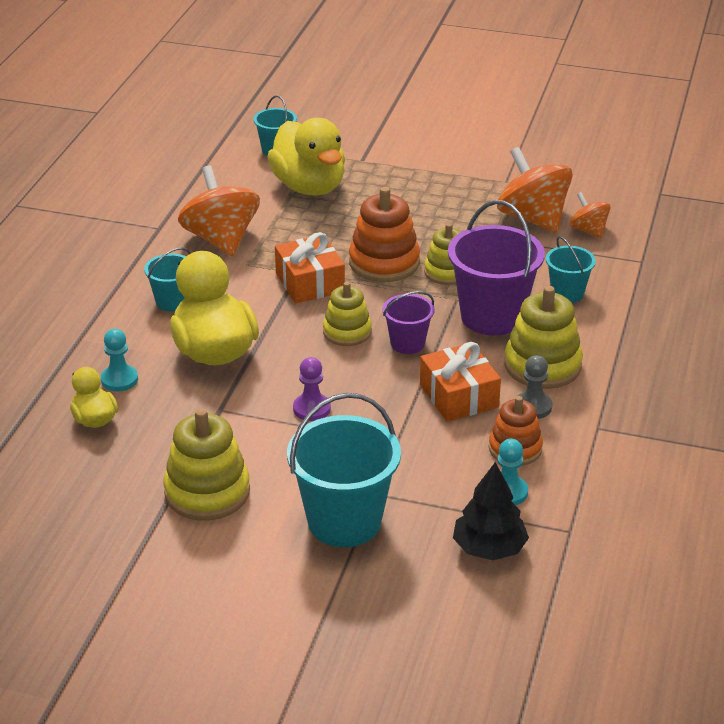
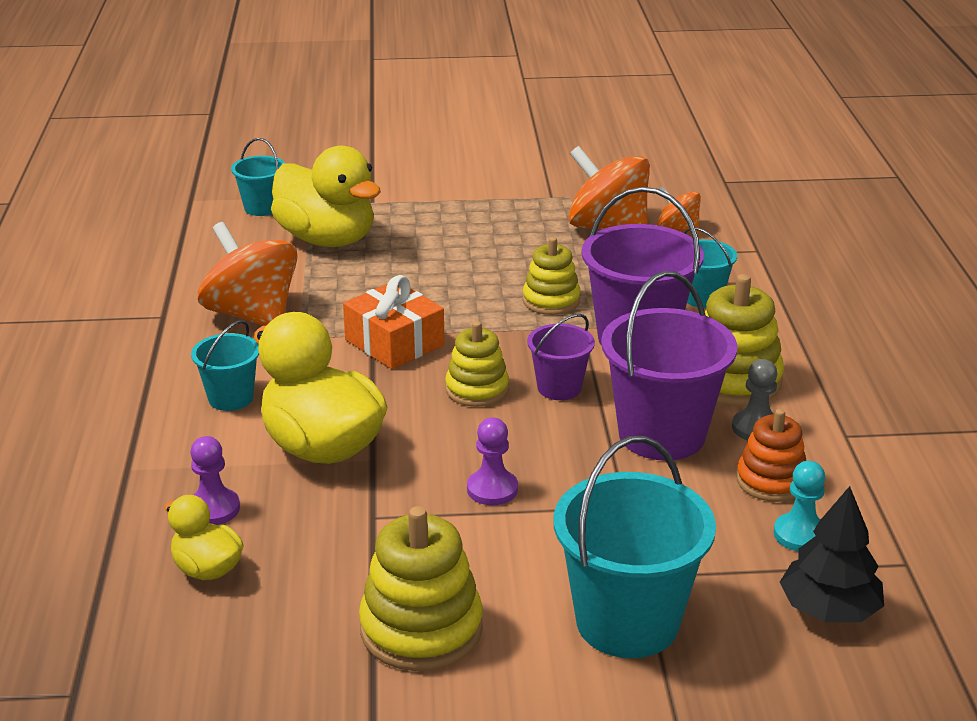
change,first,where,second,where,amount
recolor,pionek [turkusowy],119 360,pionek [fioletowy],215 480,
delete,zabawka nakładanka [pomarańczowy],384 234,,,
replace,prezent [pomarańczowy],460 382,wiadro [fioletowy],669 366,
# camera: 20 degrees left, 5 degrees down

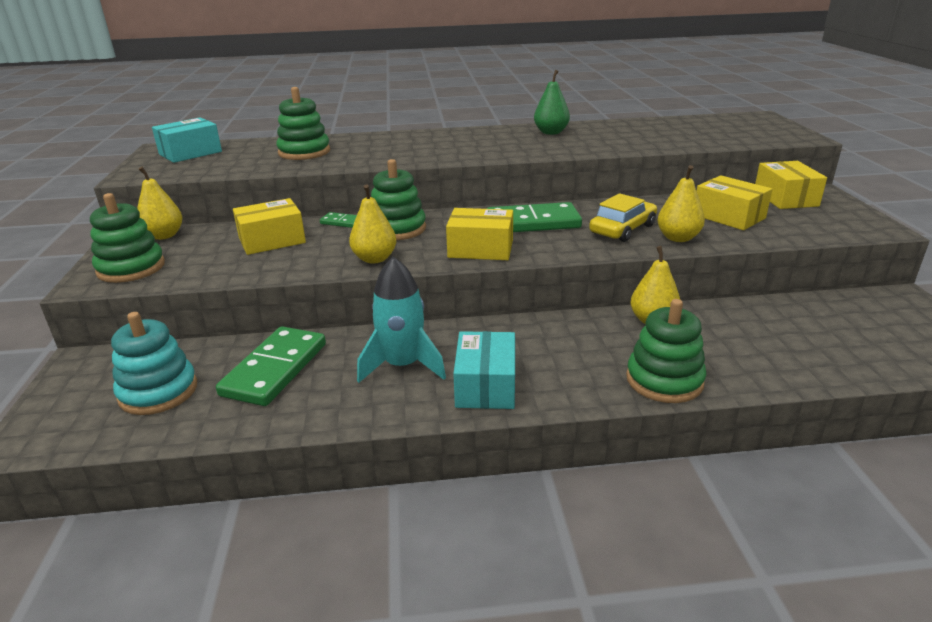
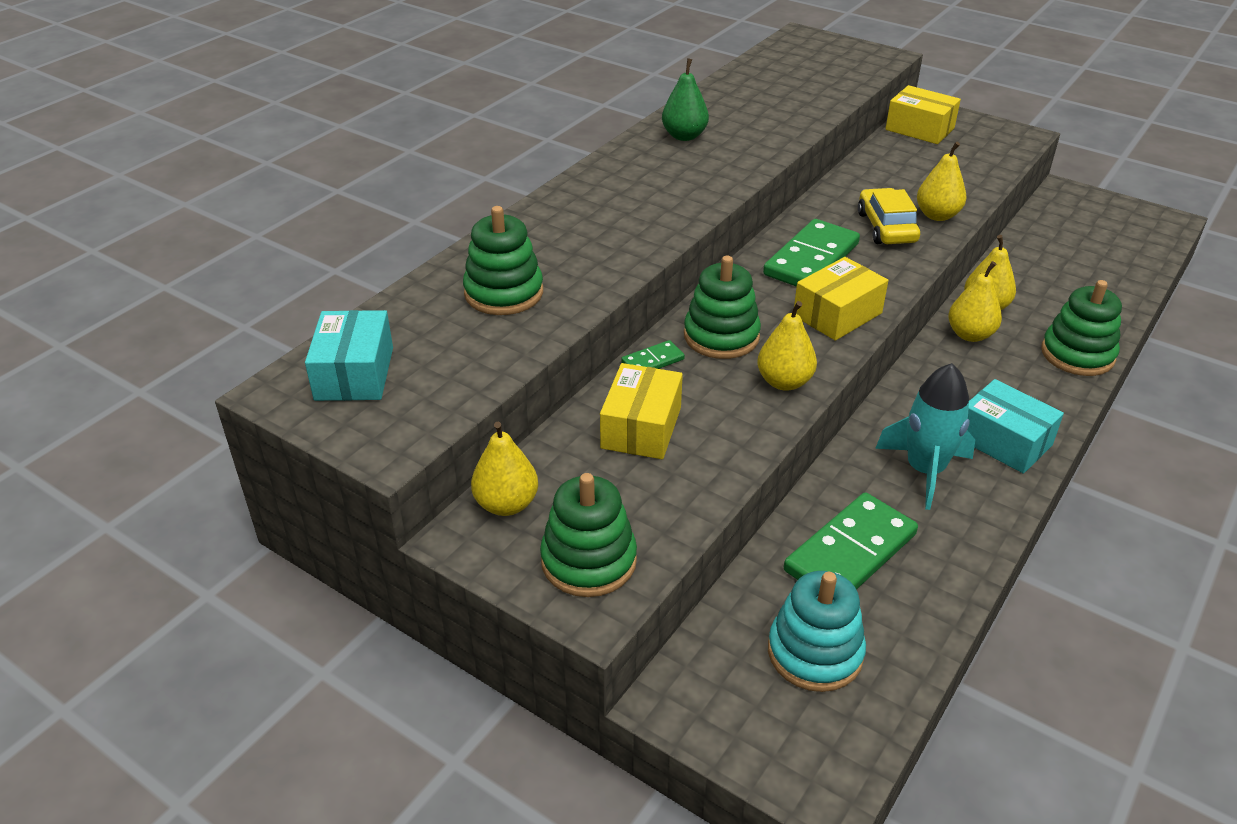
change,first,where,second,where,amount
rotate,kostka domina [zielony],271 366,,851 541,75 degrees clockwise
delete,pudełko [żółty],734 202,,,
insert,,,gruszka [żółty],975 301,
# camera: 50 degrees left, 10 degrees up

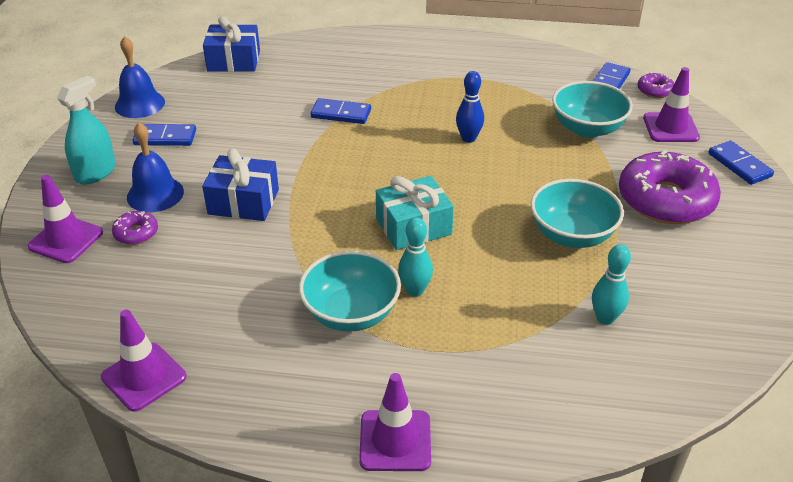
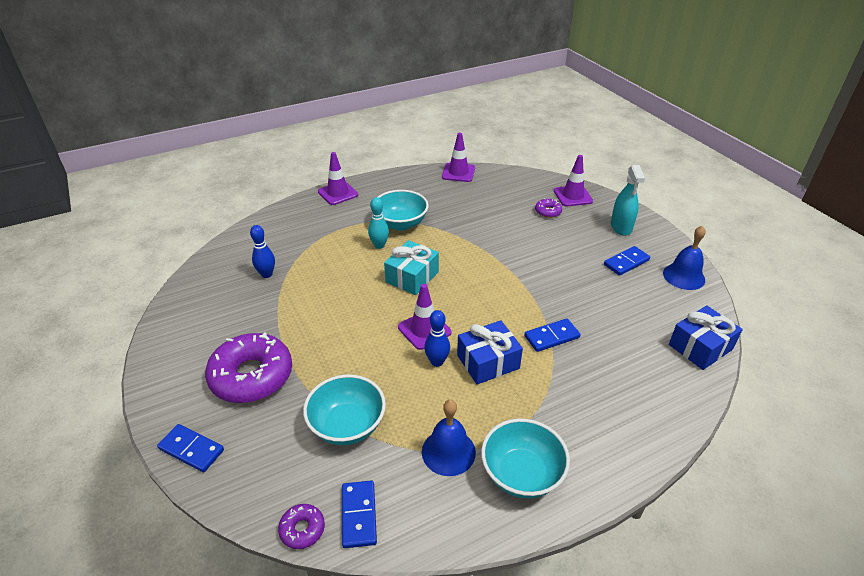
change,first,where,second,where,amount
move,dzwonek [niebieski],155 167,,449 438,
move,prezent [niebieski],240 185,,490 352,
move,miska [turkusowy],577 213,,525 458,
recolor,kręgiel [turkusowy],611 284,kręgiel [niebieski],262 251,
move,pachołek [fioletowy],671 104,,424 317,
# camera: 145 degrees right, 0 degrees up

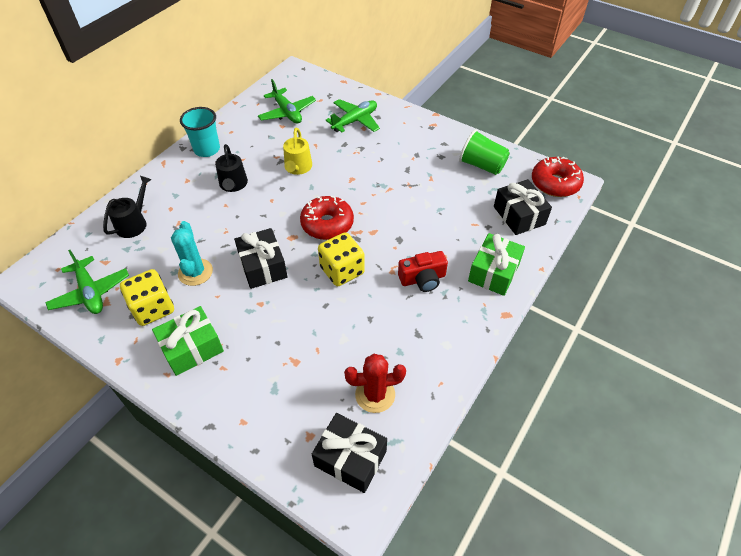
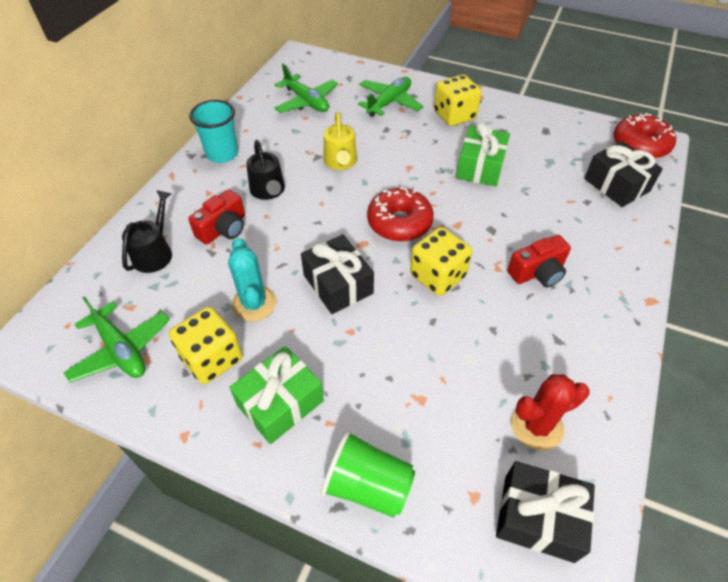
change,first,where,second,where,amount
move,szklanka [zielony],484 152,,368 474,
move,prezent [zielony],496 264,,483 154,
insert,,,aparat fotograficzny [czerwony],216 217,
insert,,,kostka do gry [żółty],458 100,
# camera: 10 degrees left, 0 degrees up

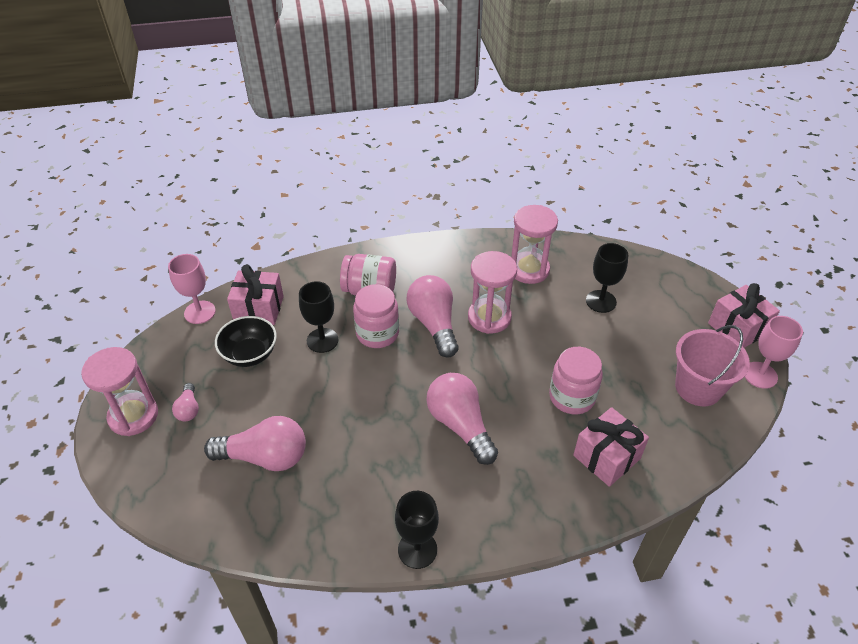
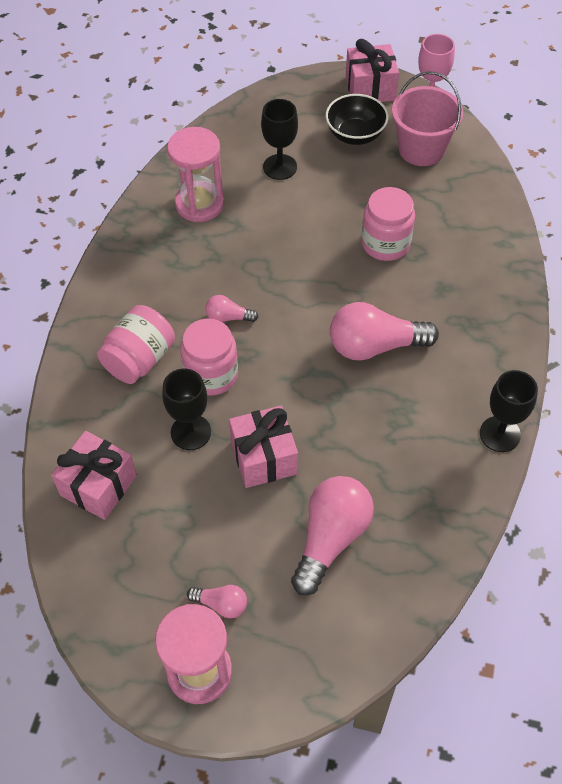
change,first,where,second,where,amount
delete,kielich [różowy],192 289,,,
move,miska [czarny],246 341,,357 119,
resize,żarówka [różowy],432 316,,231 308,x0.49
delete,klepsydra [różowy],492 292,,,
move,prezent [różowy],611 447,,263 447,
# camera: 65 degrees left, 10 degrees up

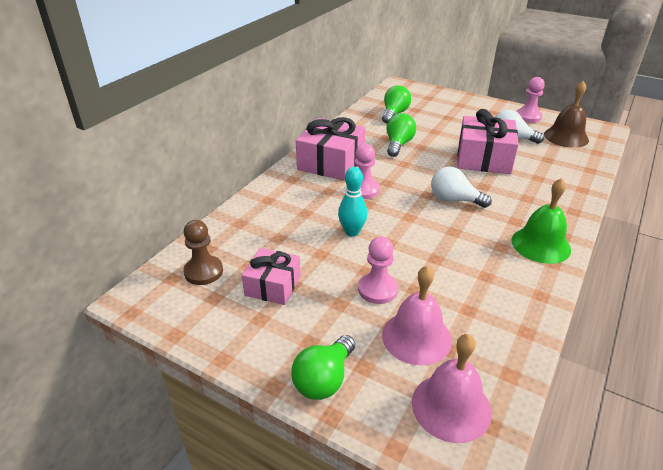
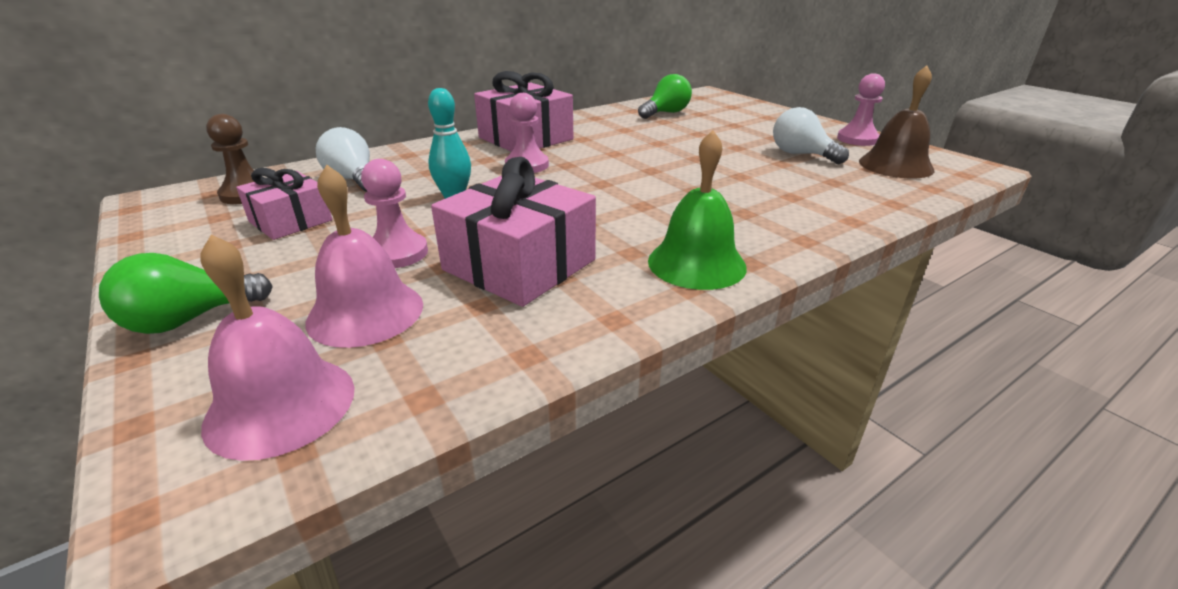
change,first,where,second,where,amount
delete,żarówka [zielony],401 135,,,
move,żarówka [biały],461 187,,343 159,
move,prezent [różowy],488 141,,513 232,
# camera: 25 degrees right, 5 degrees down

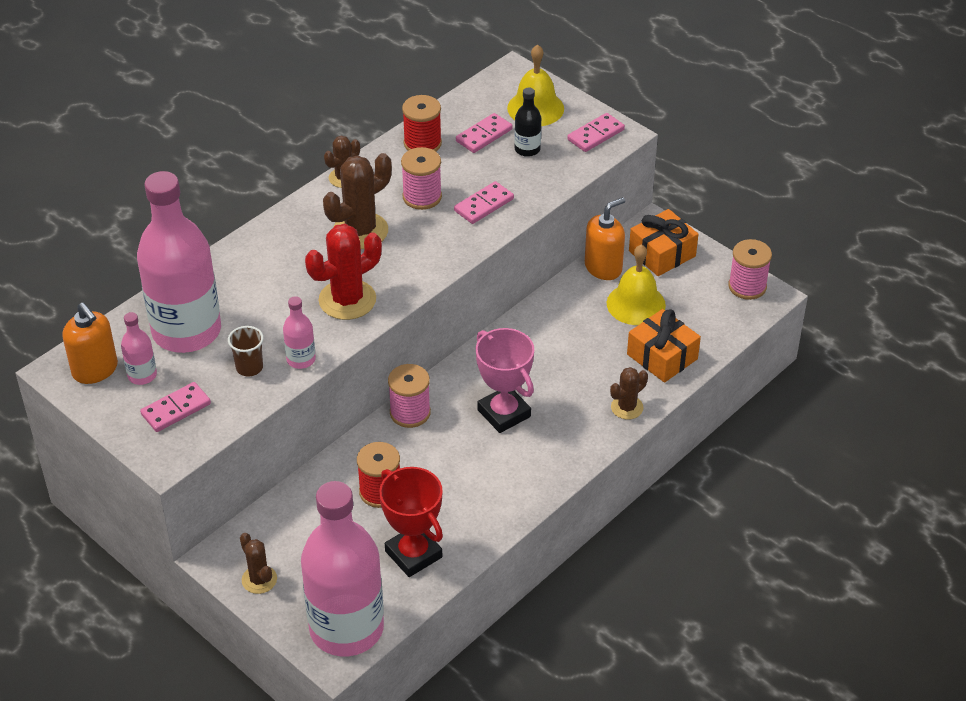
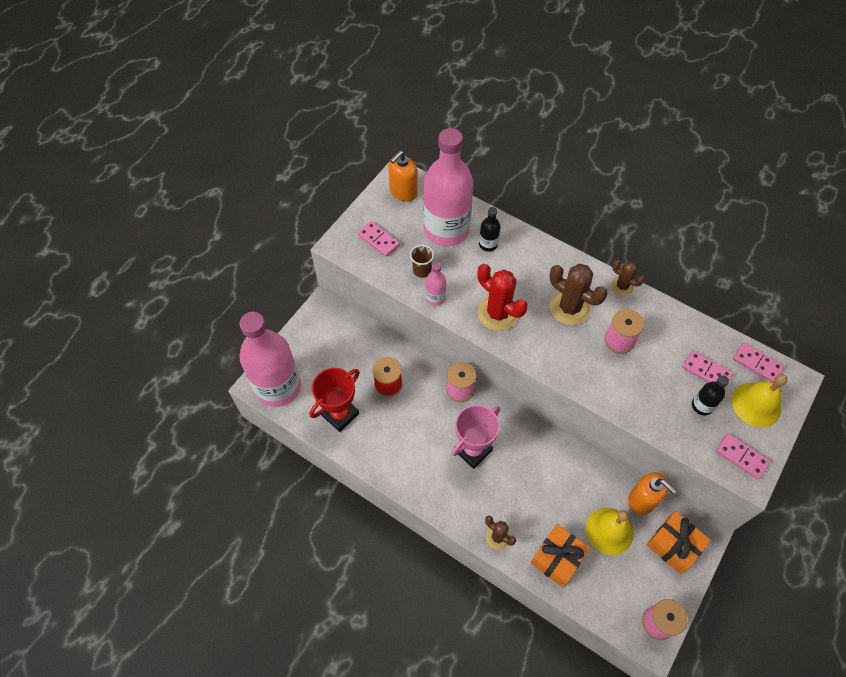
change,first,where,second,where,amount
delete,butelka [różowy],139 348,,,
delete,kaktus [brązowy],258 563,,,
delete,szpulka [czerwony],422 123,,,
move,kostka domina [różowy],484 202,,758 362,
insert,,,butelka [czarny],490 229,
# camera: 80 degrees right, 15 degrees up

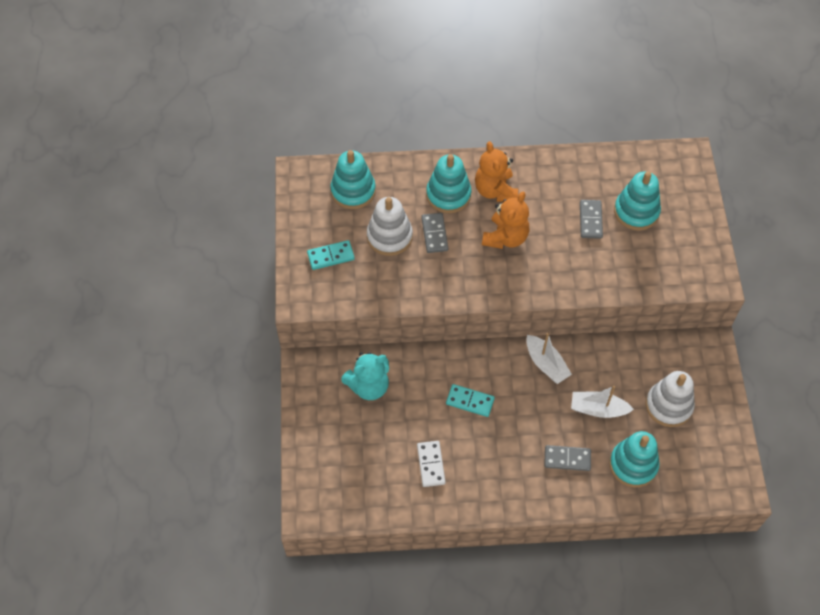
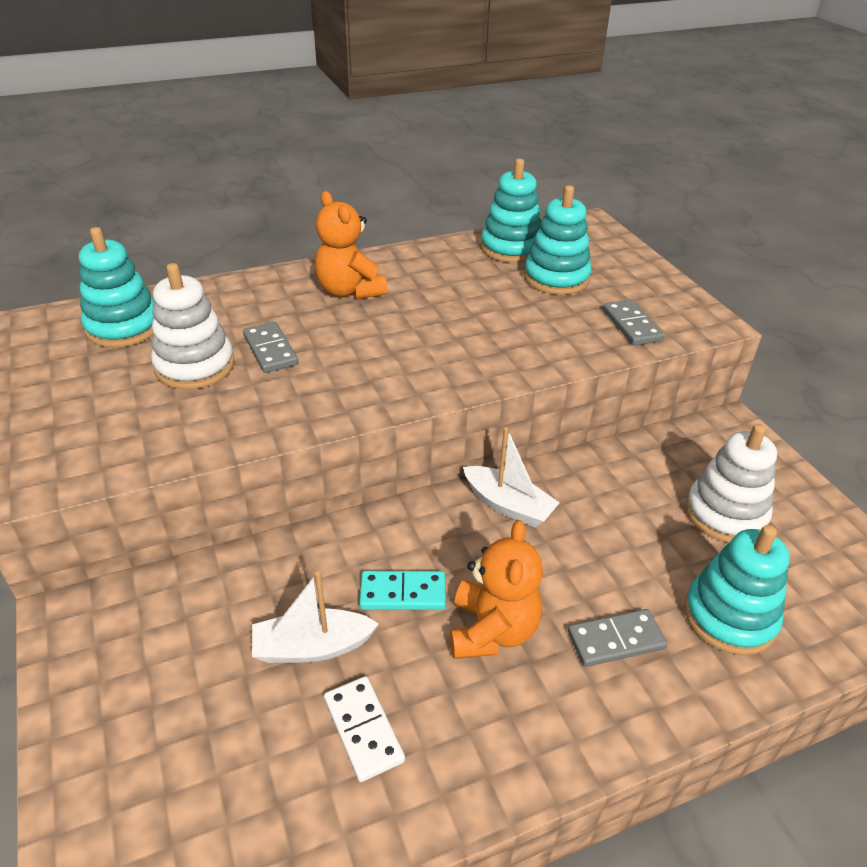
change,first,where,second,where,amount
delete,kostka domina [turkusowy],331 255,,,
delete,miś [turkusowy],365 376,,,
move,zabawka nakładanka [turkusowy],449 183,,511 210,
move,miś [pomarańczowy],505 220,,496 589,
move,łódka [biały],602 402,,315 617,
move,kostka domina [szary],591 219,,633 322,
# camera: 20 degrees left, 20 degrees down

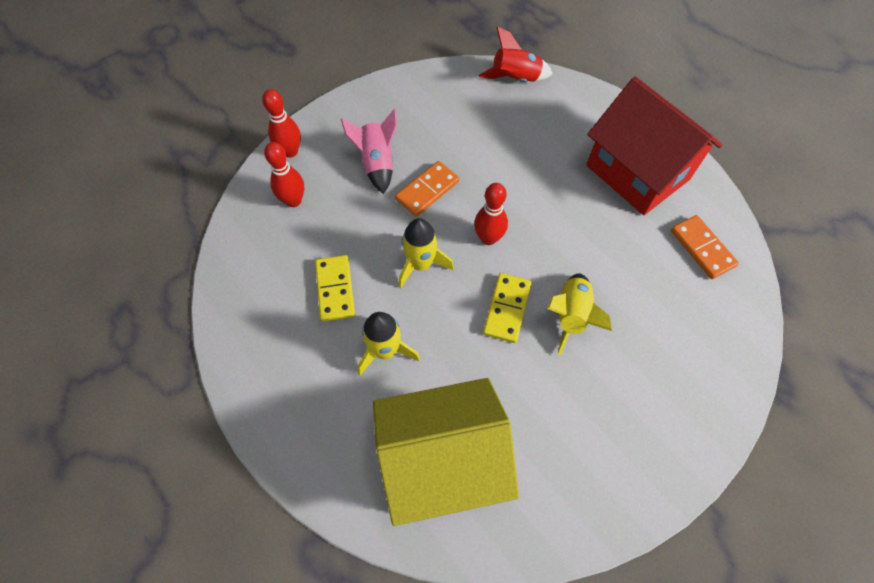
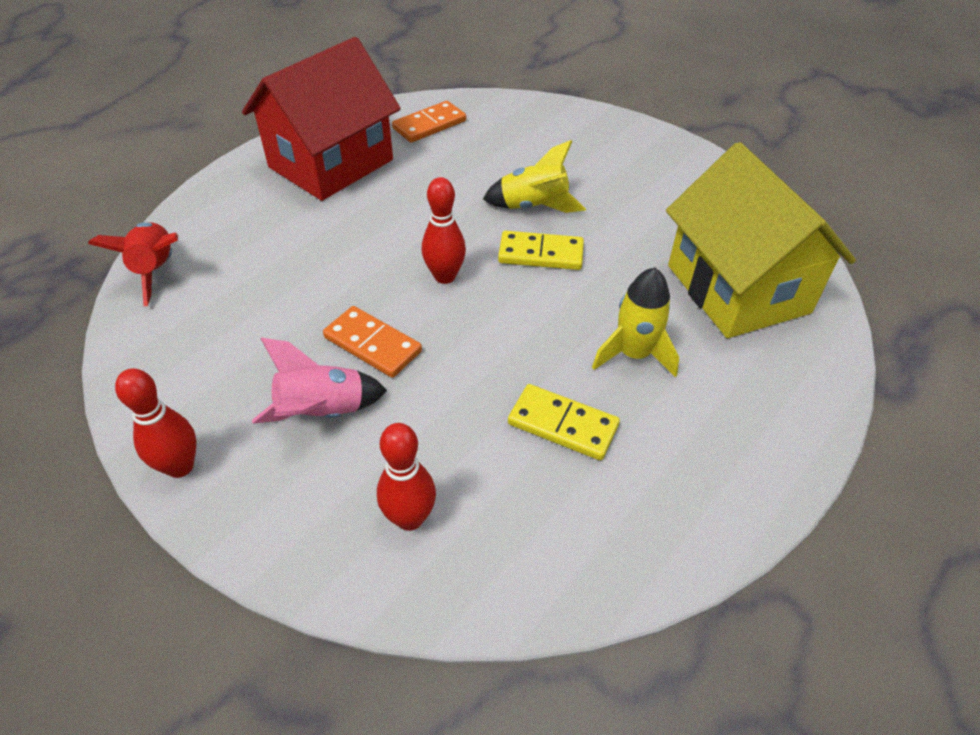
change,first,where,second,where,amount
move,kręgiel [czerwony],281 123,,155 423,
rotate,kostka domina [żółty],335 288,,564 422,45 degrees clockwise
delete,rakieta [żółty],426 253,,,
# camera: 100 degrees left, 15 degrees down

